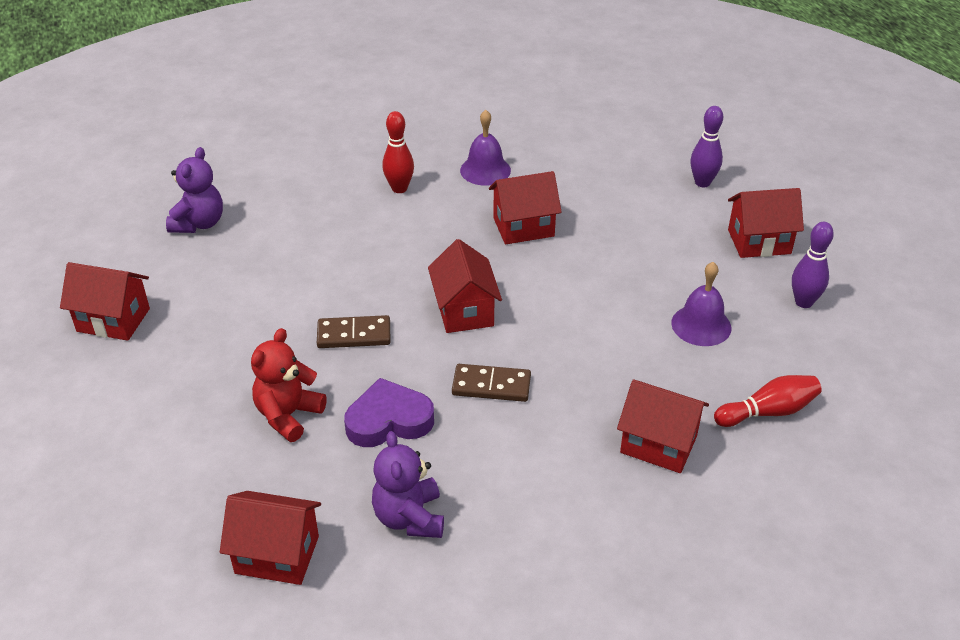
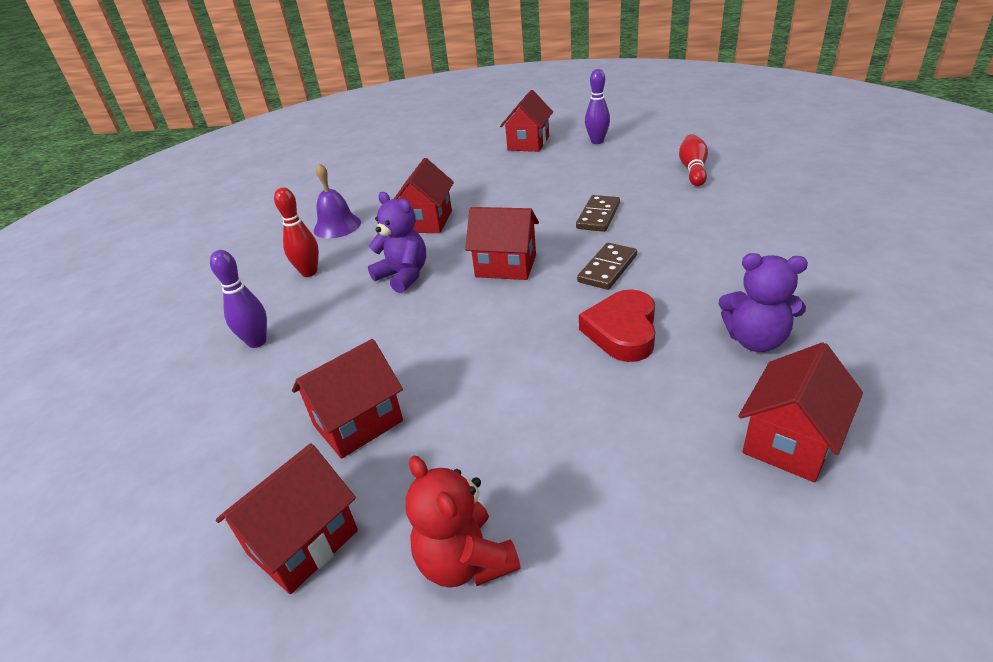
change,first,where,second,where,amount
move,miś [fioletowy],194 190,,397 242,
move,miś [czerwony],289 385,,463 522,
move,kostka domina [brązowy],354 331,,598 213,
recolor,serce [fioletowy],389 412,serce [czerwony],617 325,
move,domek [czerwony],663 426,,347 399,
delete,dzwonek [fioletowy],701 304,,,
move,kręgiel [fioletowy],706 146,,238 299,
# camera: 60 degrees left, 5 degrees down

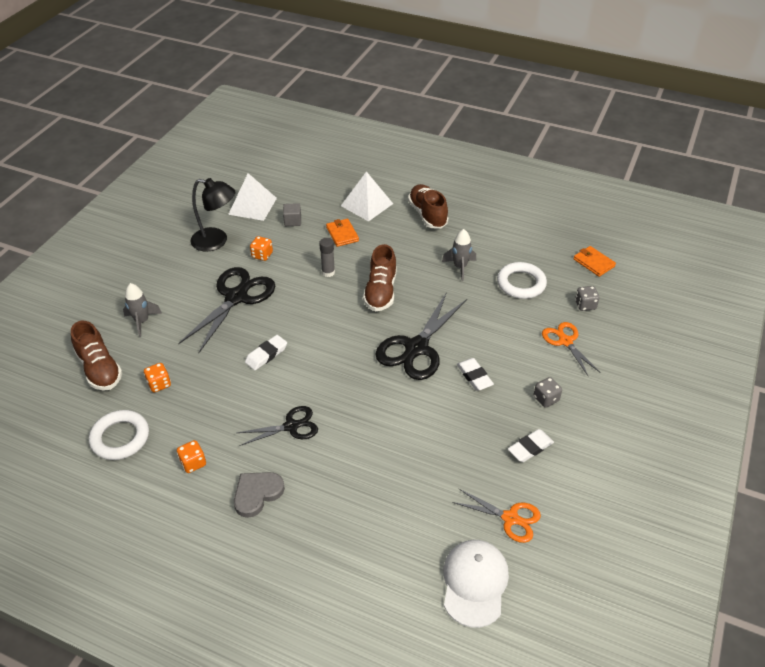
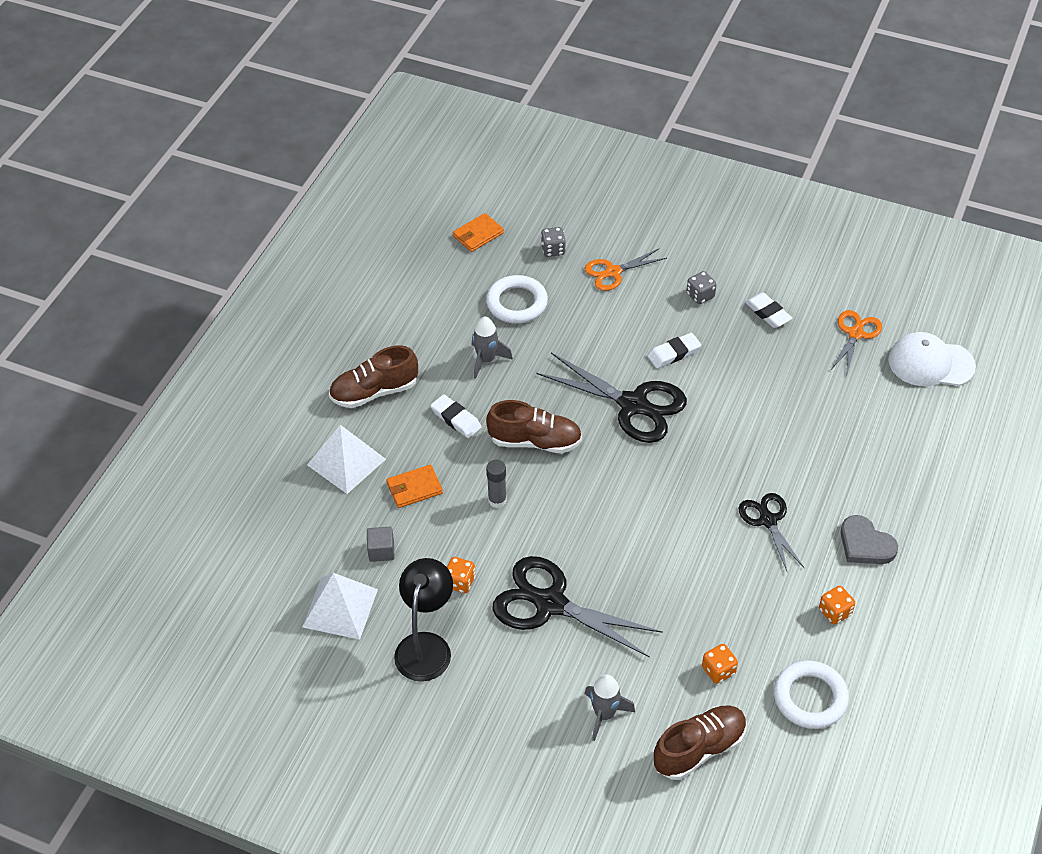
change,first,where,second,where,amount
move,gumka do mazania [biały],266 352,,456 416,
# camera: 90 degrees left, 5 degrees up

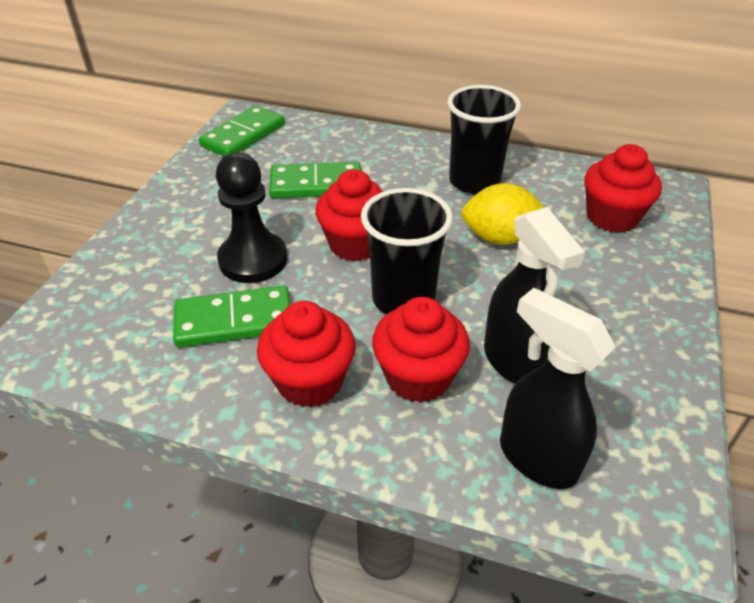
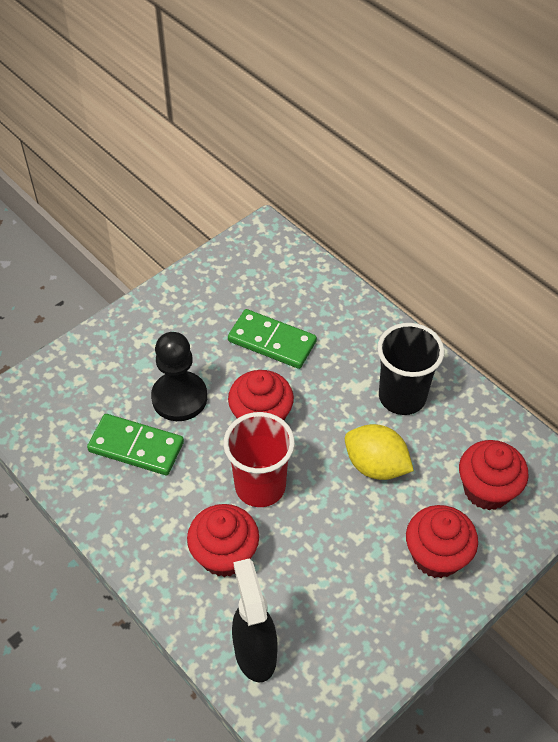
change,first,where,second,where,amount
delete,kostka domina [zielony],242 130,,,
move,muffinka [czerwony],306 354,,442 541,
recolor,szklanka [czarny],407 251,szklanka [czerwony],259 459,
delete,spryskiwacz [czarny],534 295,,,
# camera: 30 degrees right, 10 degrees up

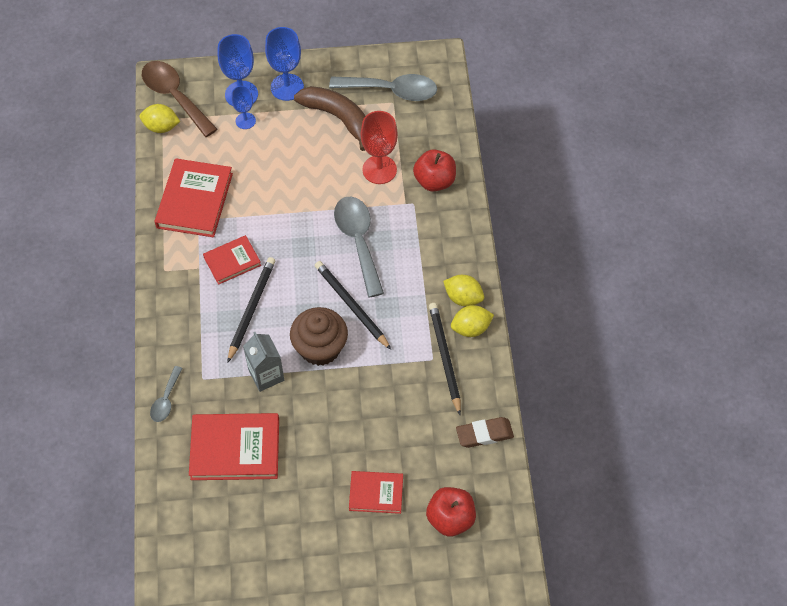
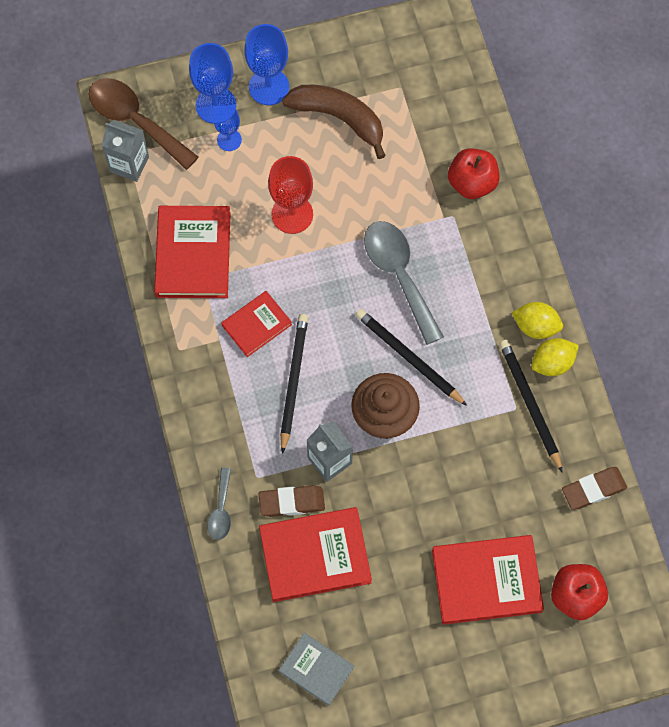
change,first,where,second,where,amount
replace,cytryna [żółty],159 118,karton mleka [szary],125 151,
delete,łyżka [szary],383 87,,,
resize,książka [czerwony],376 492,,488 580,x1.69
move,kielich [czerwony],379 147,,290 195,
insert,,,gumka do mazania [brązowy],292 501,
insert,,,książka [szary],316 669,
# camera: 10 degrees left, 10 degrees up

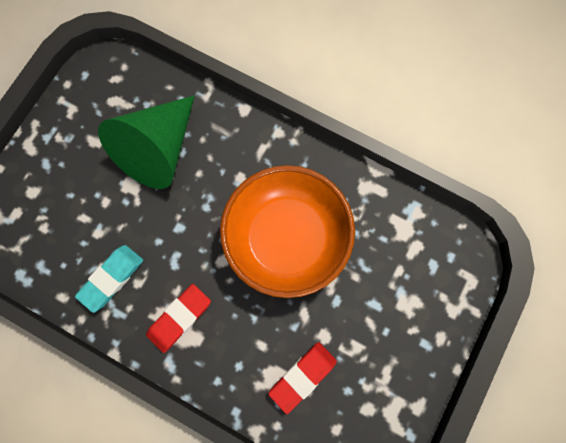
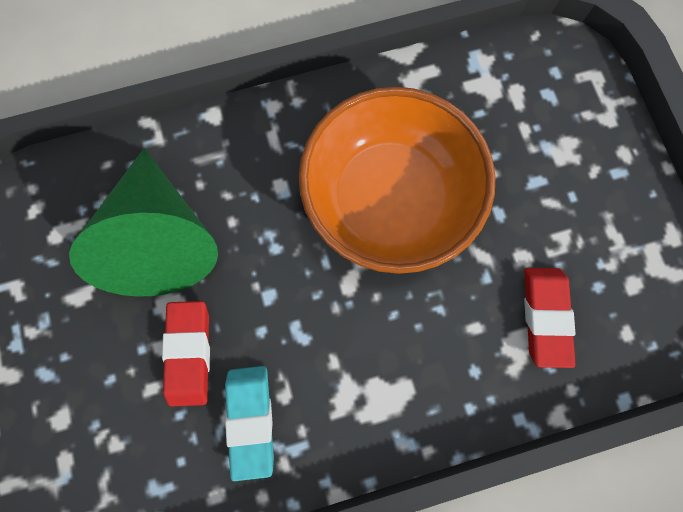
change,first,where,second,where,amount
move,gumka do mazania [czerwony],178 318,,186 353,
# camera: 45 degrees left, 0 degrees up

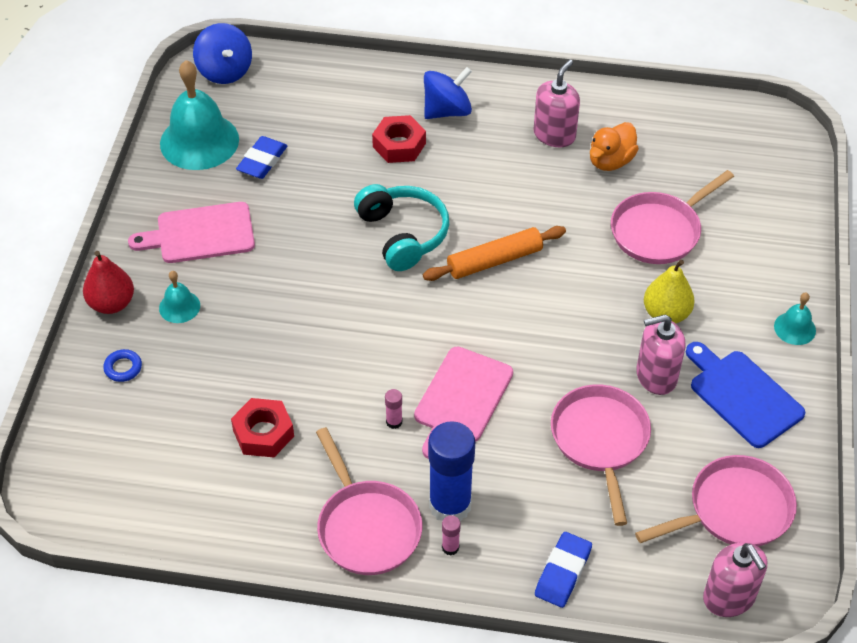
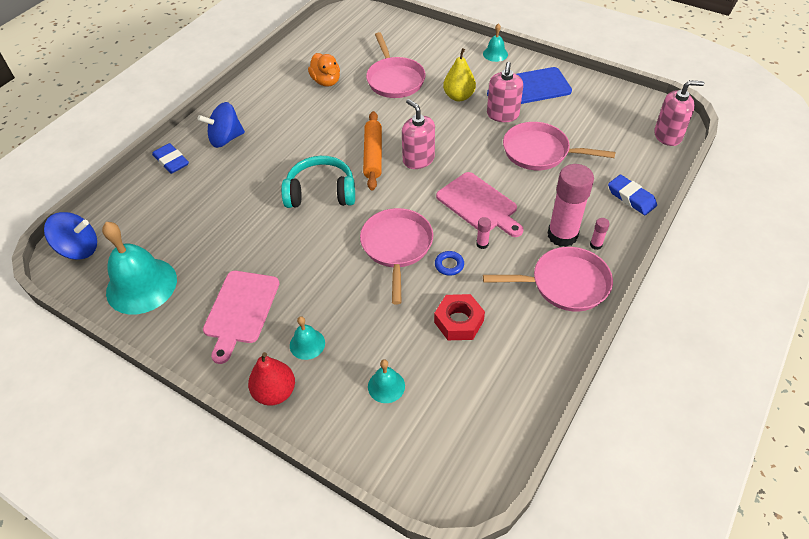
change,first,where,second,where,amount
move,pierścień [niebieski],122 365,,449 263,
move,gumka do mazania [niebieski],261 157,,170 158,
delete,nakrętka [czerwony],399 139,,,
rotate,bączek [niebieski],448 93,,221 125,105 degrees counterclockwise
recolor,klej w sztyfcie [niebieski],451 471,klej w sztyfcie [różowy],571 205,
move,dozownik mydła [różowy],556 103,,418 134,
move,patelnia [różowy],716 500,,396 256,
insert,,,dzwonek [turkusowy],386 381,
# camera: 65 degrees left, 0 degrees up

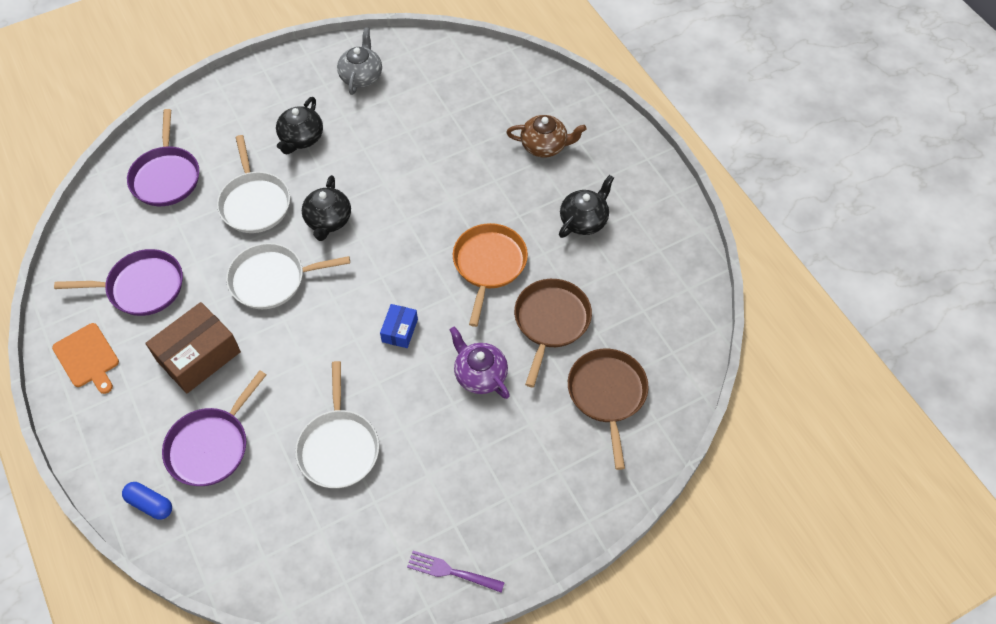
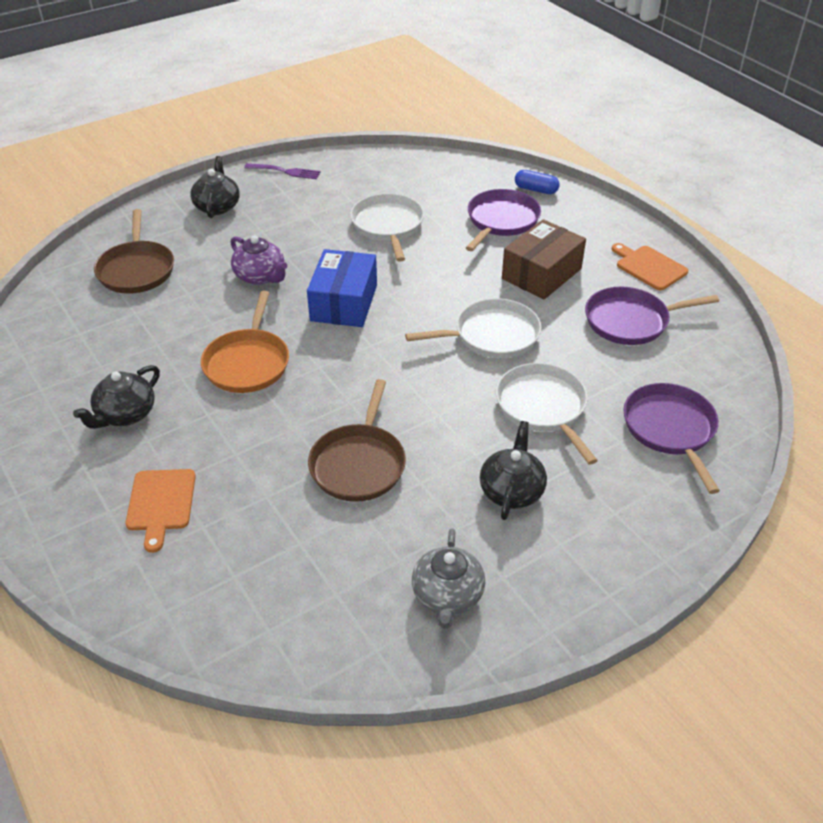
change,first,where,second,where,amount
move,imbryk [czarny],326 208,,215 187,
resize,pudełko [niebieski],399 326,,342 288,x1.90
replace,imbryk [brązowy],546 136,deska do krojenia [pomarańczowy],161 511,
move,patelnia [brązowy],553 333,,357 440,
# camera: 175 degrees right, 15 degrees down

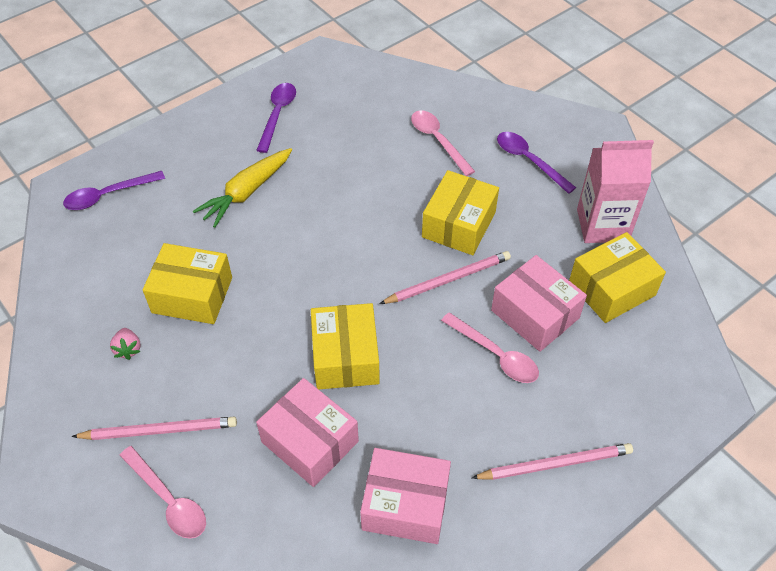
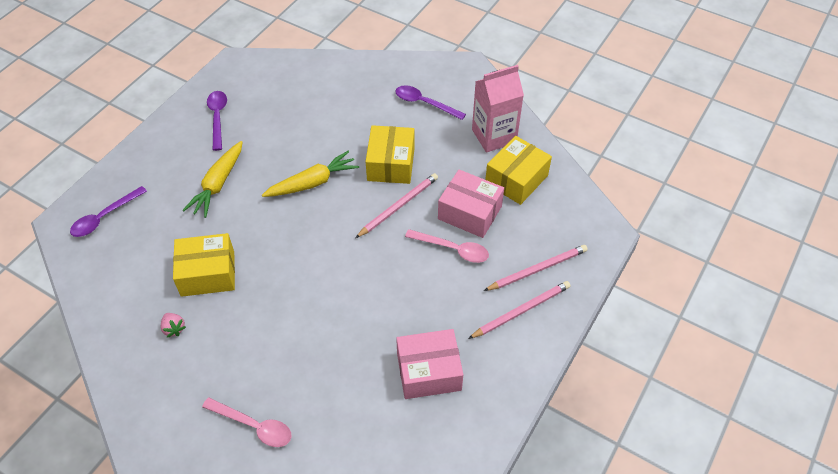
change,first,where,second,where,amount
move,ołówek [różowy],154 428,,536 268,
delete,pudełko [różowy],307 432,,,
delete,pudełko [żółty],345 346,,,
delete,łyżka [różowy],443 143,,,
insert,,,marchewka [żółty],310 174,
# camera: 20 degrees left, 0 degrees up

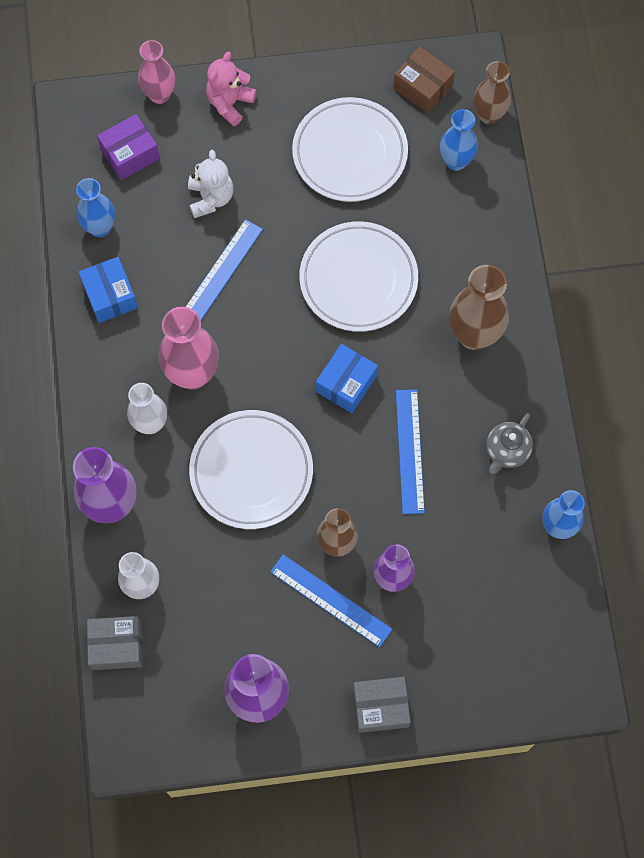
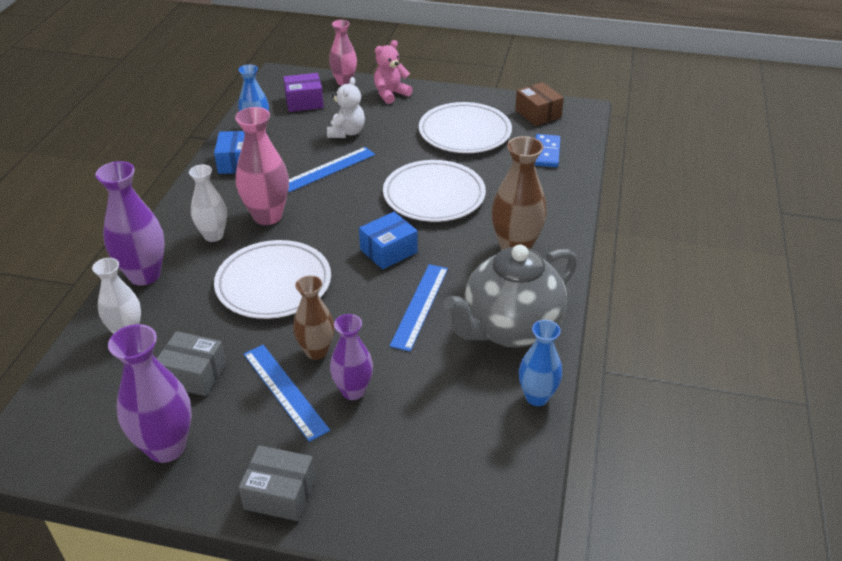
change,first,where,second,where,amount
move,pudełko [szary],115 643,,192 363,
replace,wazon [niebieski],459 140,kostka domina [niebieski],547 150,
delete,wazon [brązowy],492 92,,,
resize,imbryk [szary],509 443,,510 296,x2.19
# camera: 20 degrees right, 30 degrees down

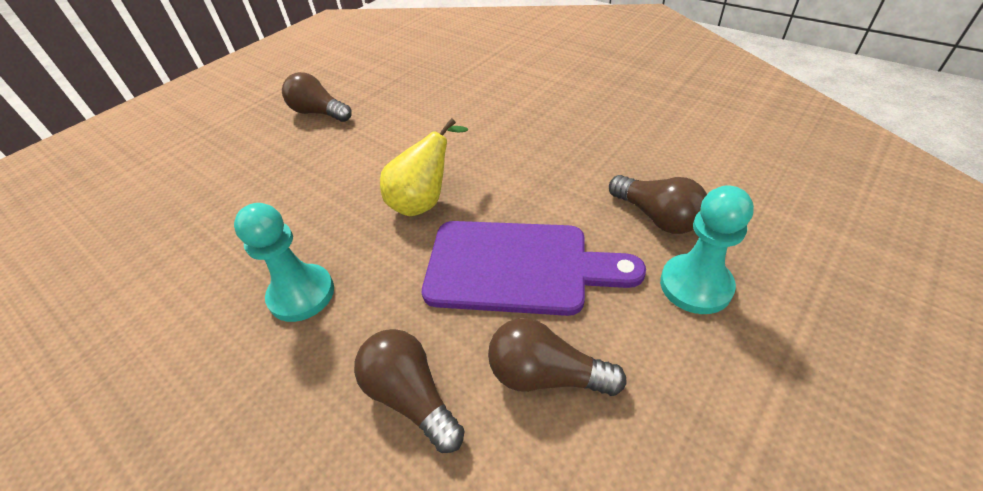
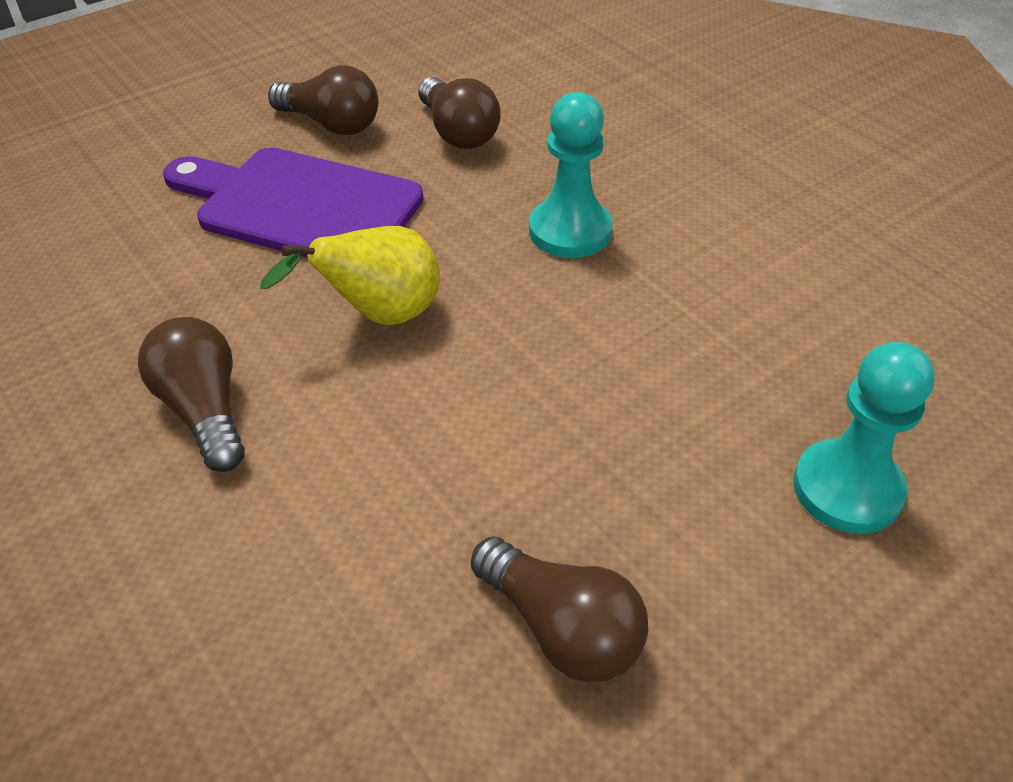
change,first,where,second,where,amount
move,żarówka [brązowy],658 204,,191 394,
move,pionek [turkusowy],707 249,,863 438,
# camera: 170 degrees left, 0 degrees up

